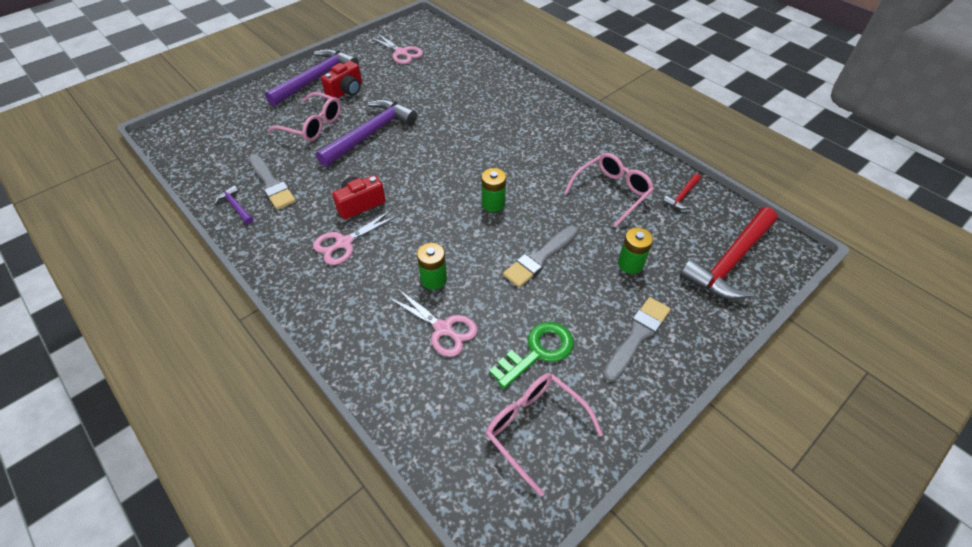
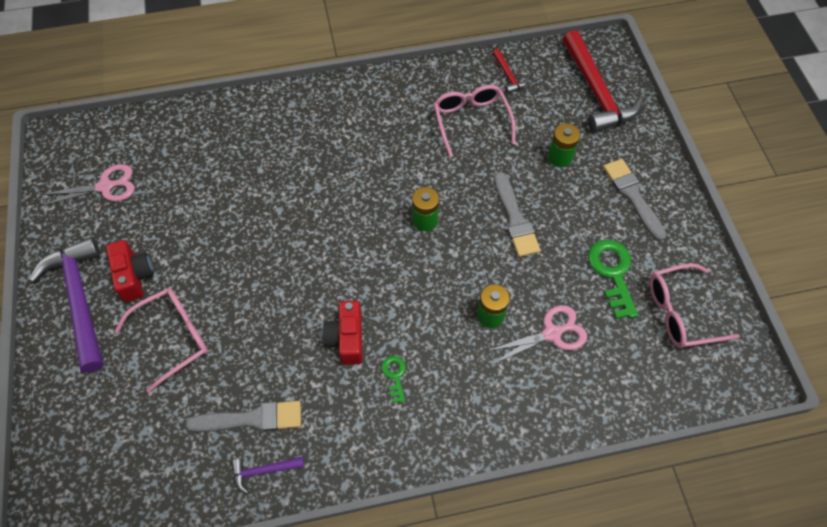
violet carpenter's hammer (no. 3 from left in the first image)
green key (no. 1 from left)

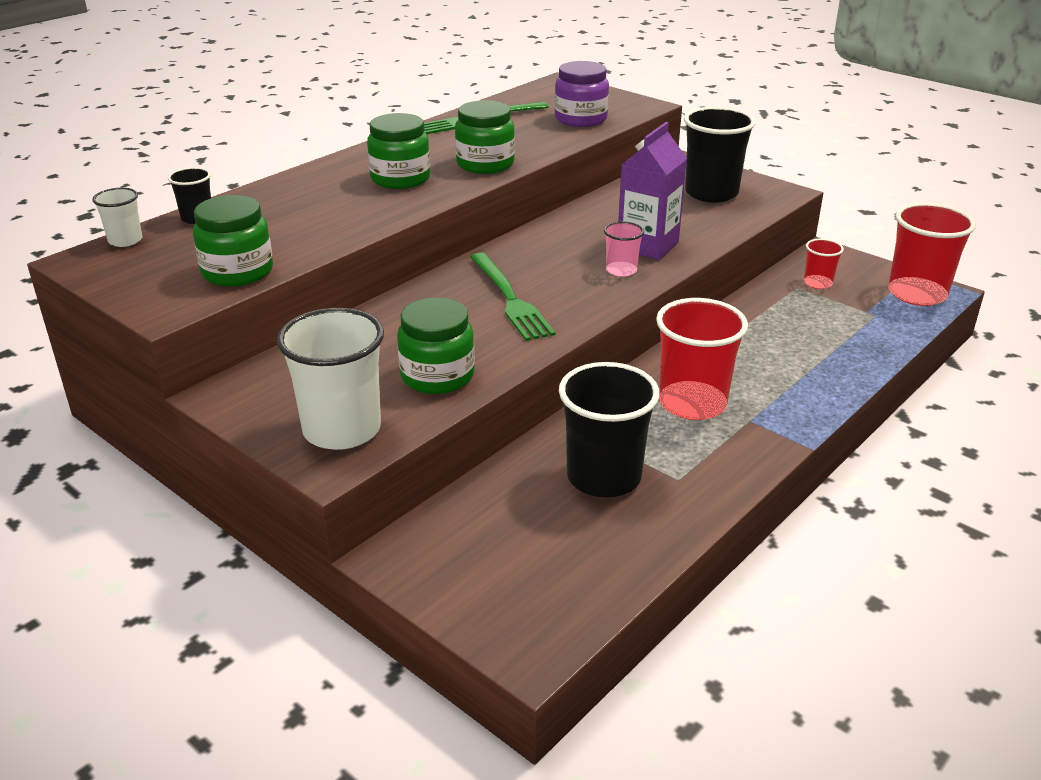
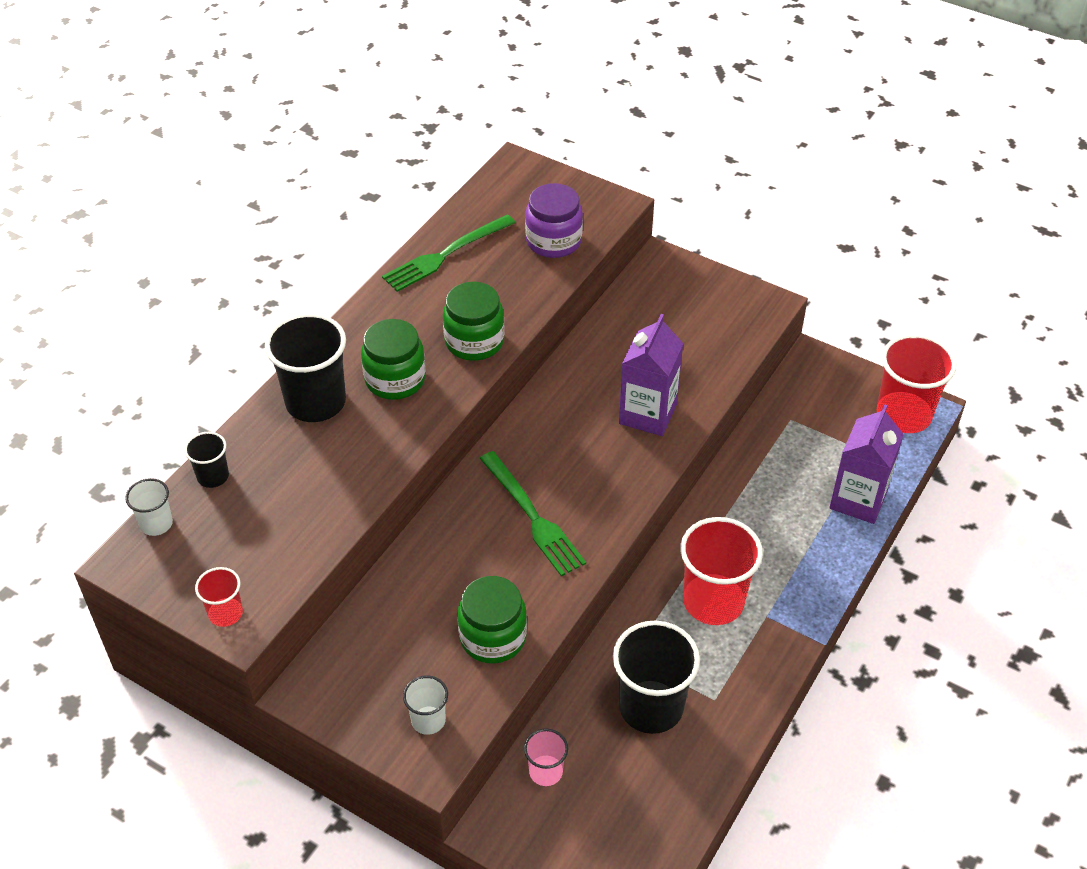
green jar (no. 1 from left in the first image)
violet milk carton (no. 2 from left)
pink tumbler
black tumbler (no. 2 from left)
red tumbler (no. 1 from left)
white tumbler (no. 2 from left)

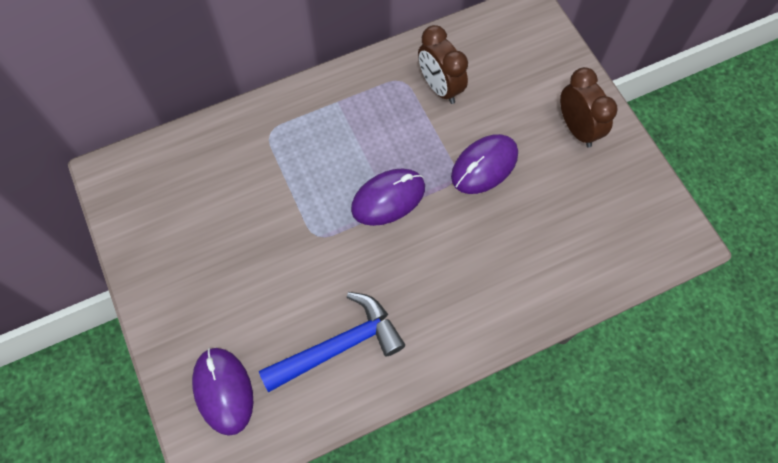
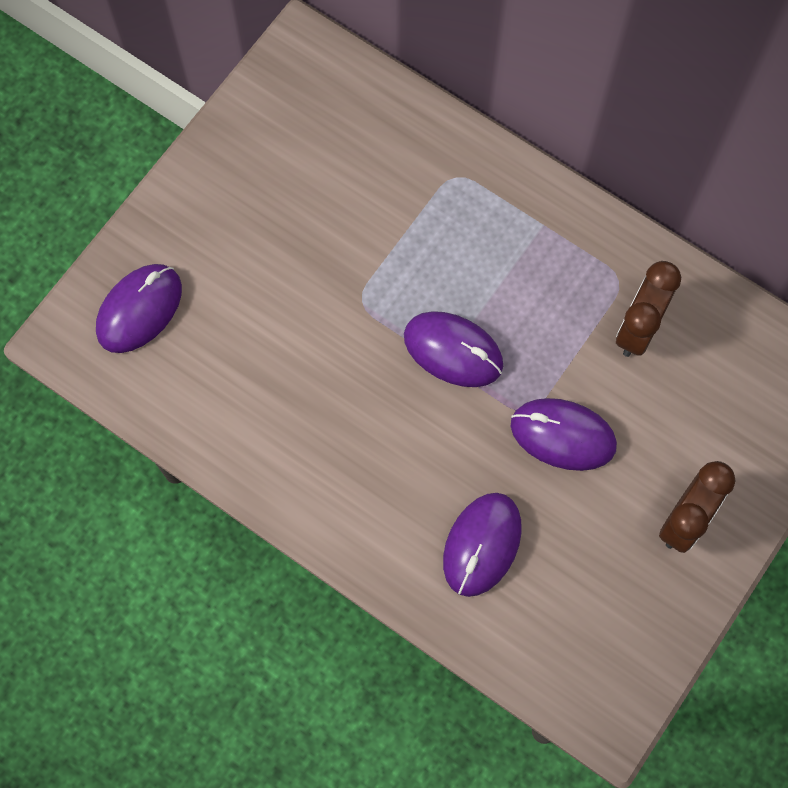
cobalt carpenter's hammer
violet computer mouse (no. 3 from left)

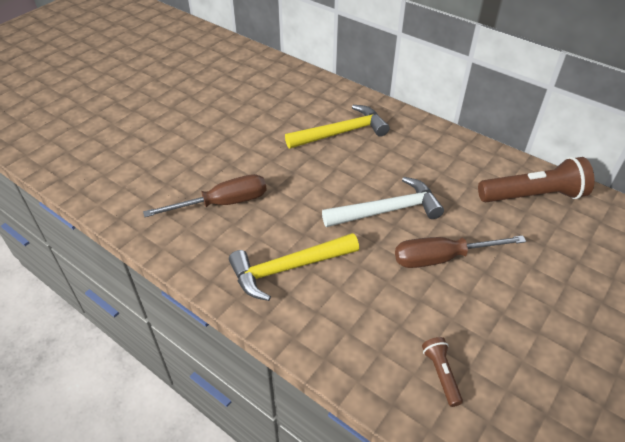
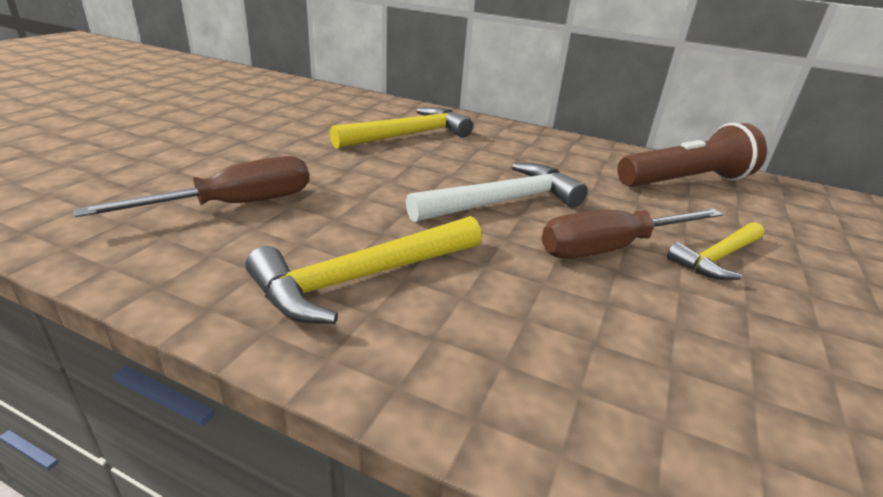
brown flashlight (no. 1 from left in the first image)
yellow carpenter's hammer (no. 3 from left)

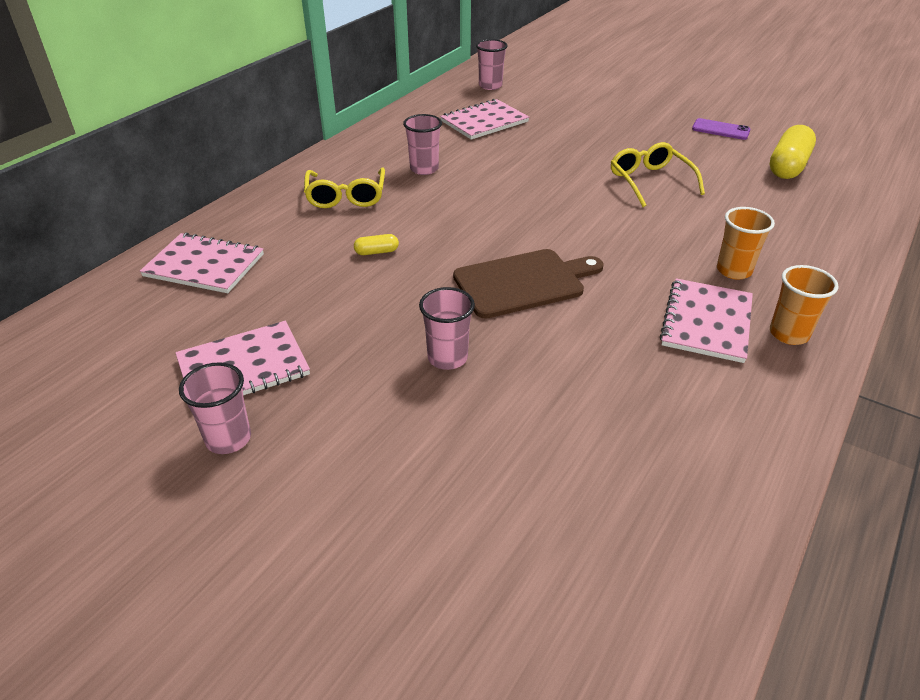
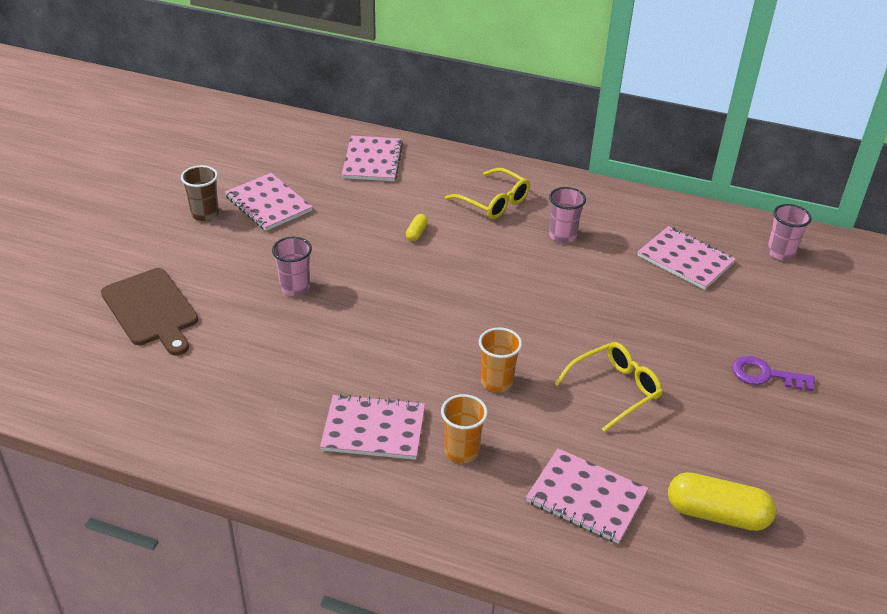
violet mobile phone
pink notepad (no. 4 from left)
violet key
brown cutting board
orange-coloured tumbler (no. 2 from left)
brown tumbler
yellow spectacles (no. 1 from left)
yellow capsule (no. 1 from left)

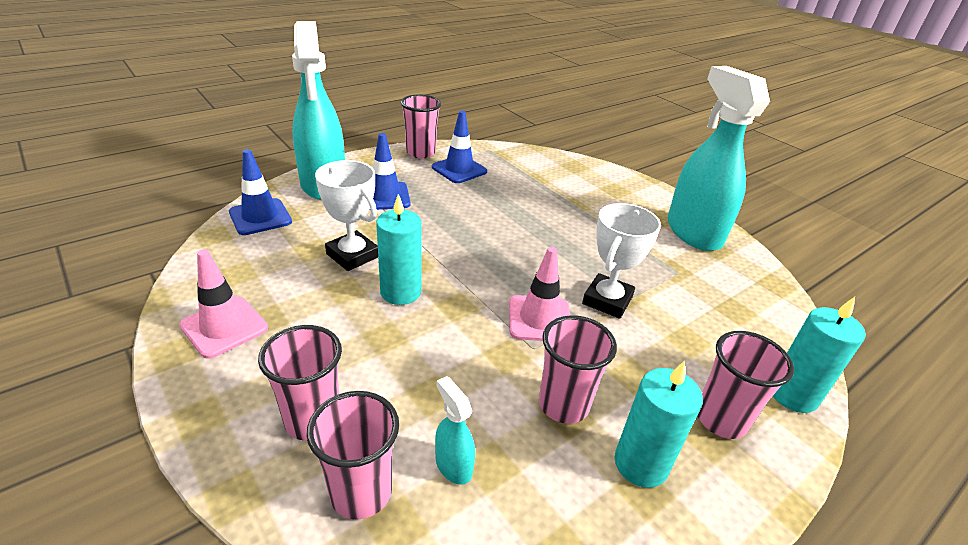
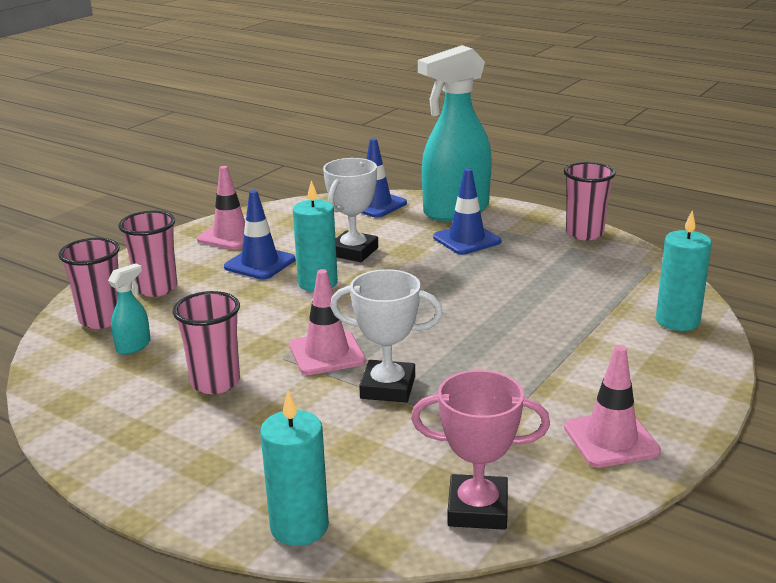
pink tumbler (no. 5 from left in the first image)
pink award cup
cobalt traffic cone (no. 1 from left)
turquoise wax candle (no. 3 from left)
pink traffic cone (no. 3 from left)

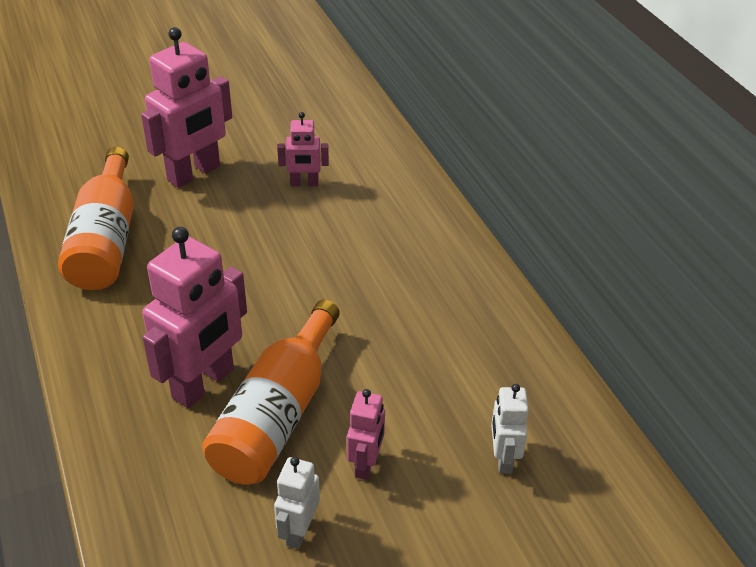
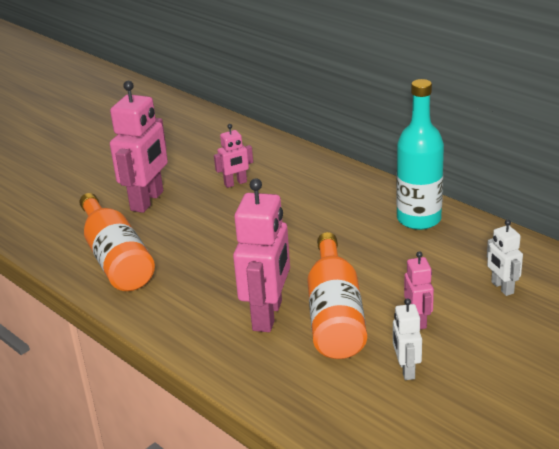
turquoise drink bottle

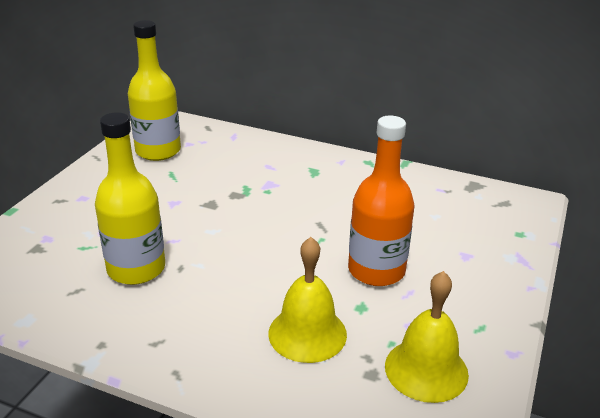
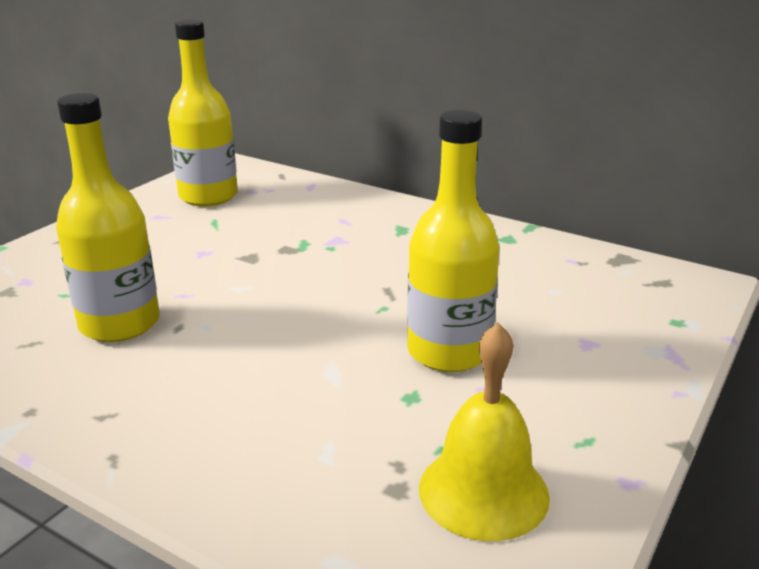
yellow bell (no. 1 from left in the first image)
yellow drink bottle (no. 3 from left)

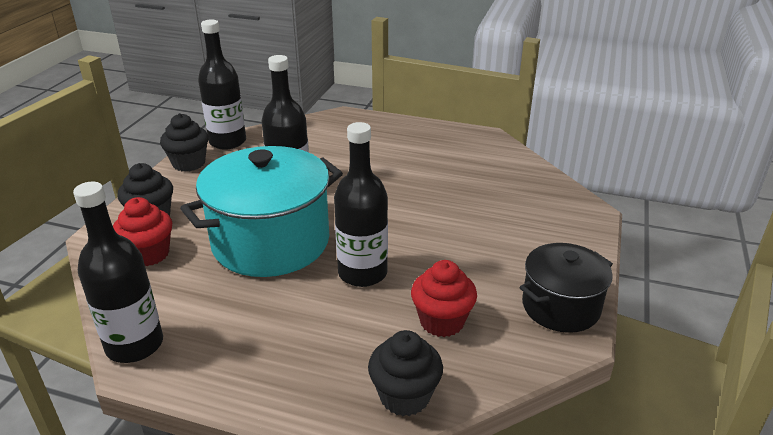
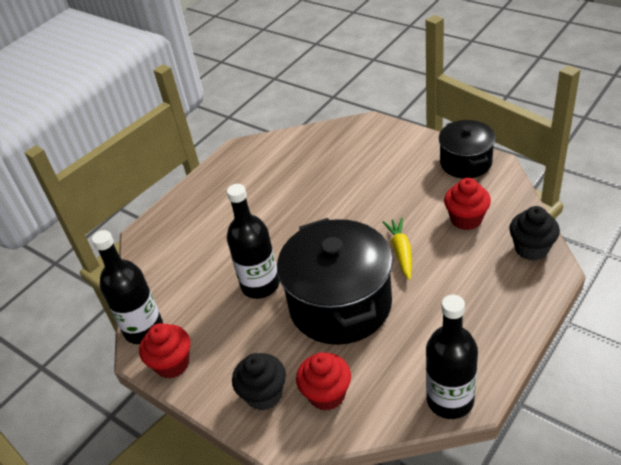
yellow root vegetable
red cupcake (no. 1 from left)
black pot (no. 1 from left)

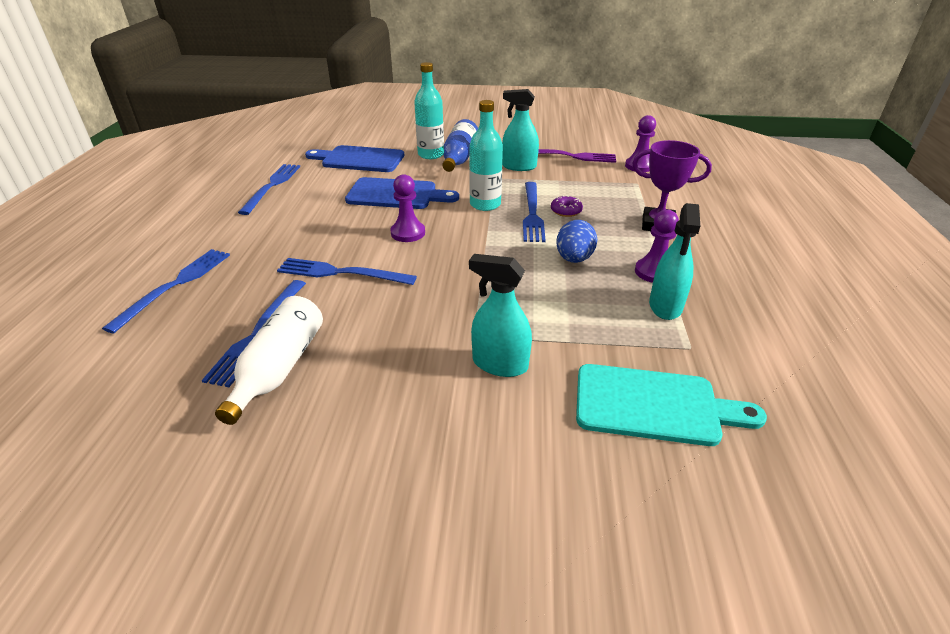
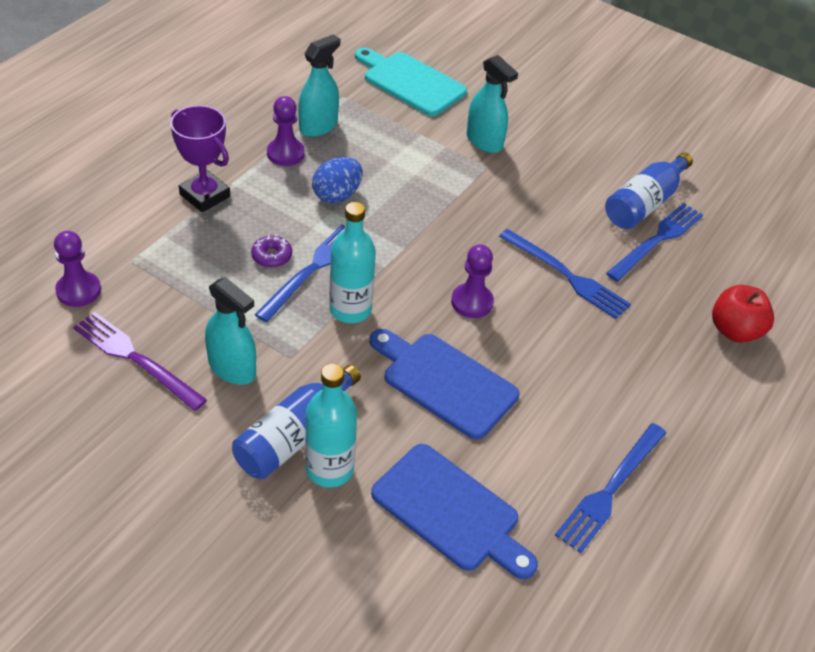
red apple
cobalt drink bottle (no. 2 from left)

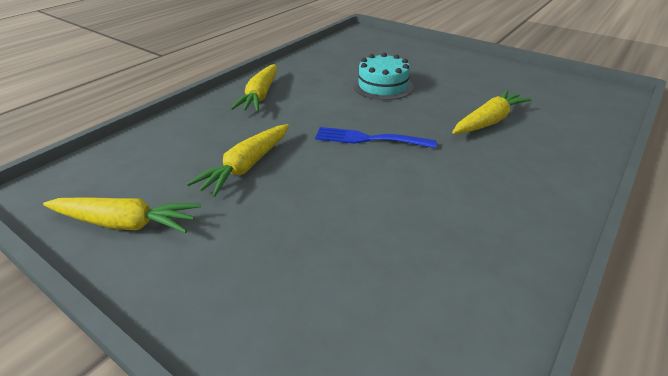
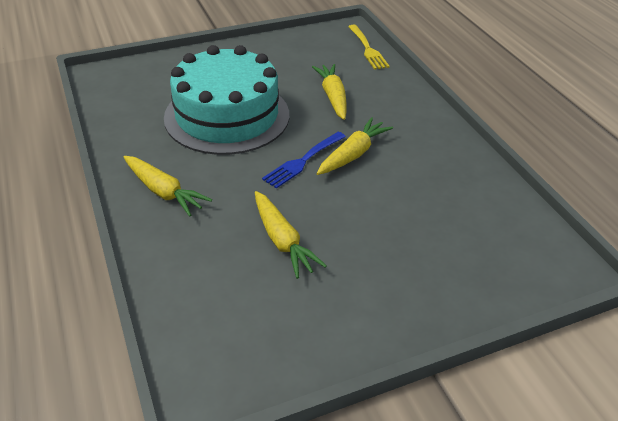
yellow fork
yellow root vegetable (no. 4 from left)
turquoise cake

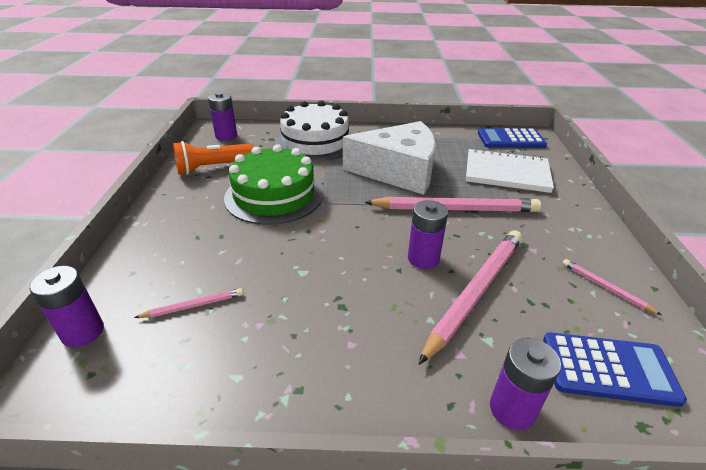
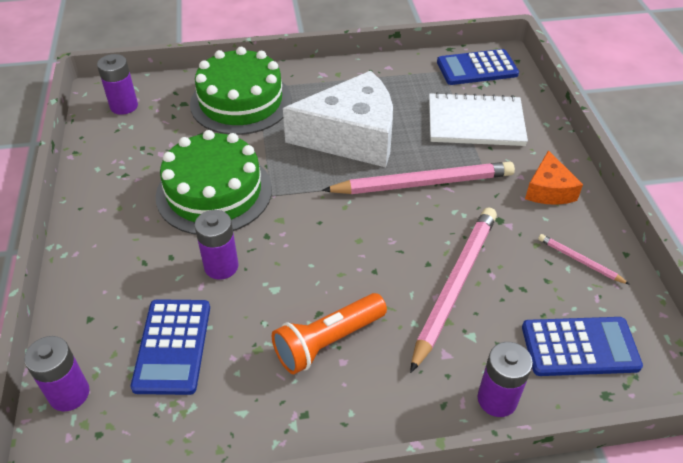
orange-coloured piece of cheese
orange-coloured flashlight
violet AA battery (no. 3 from left)
cobalt calculator (no. 1 from left)
green cake (no. 2 from left)

